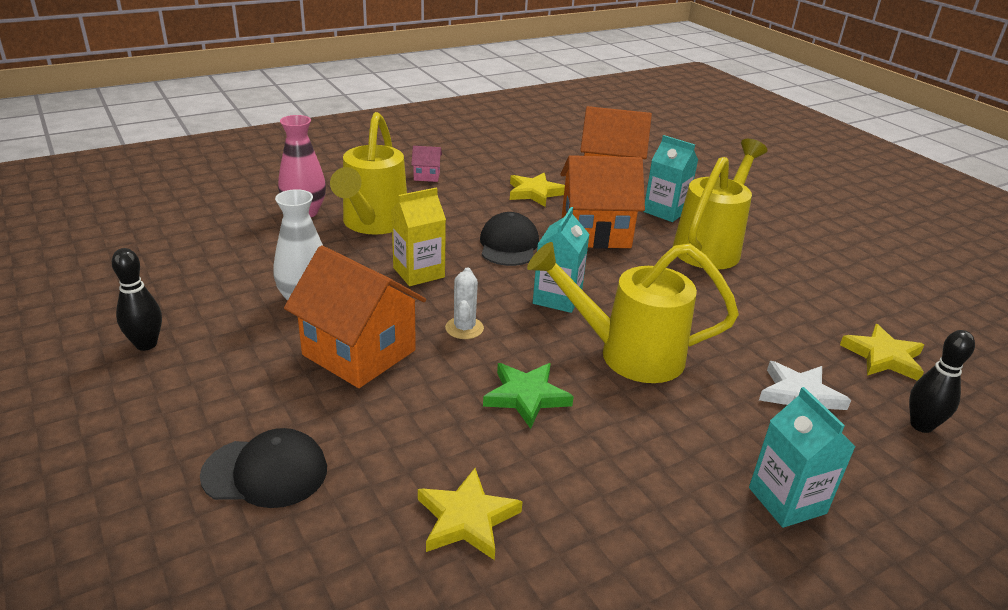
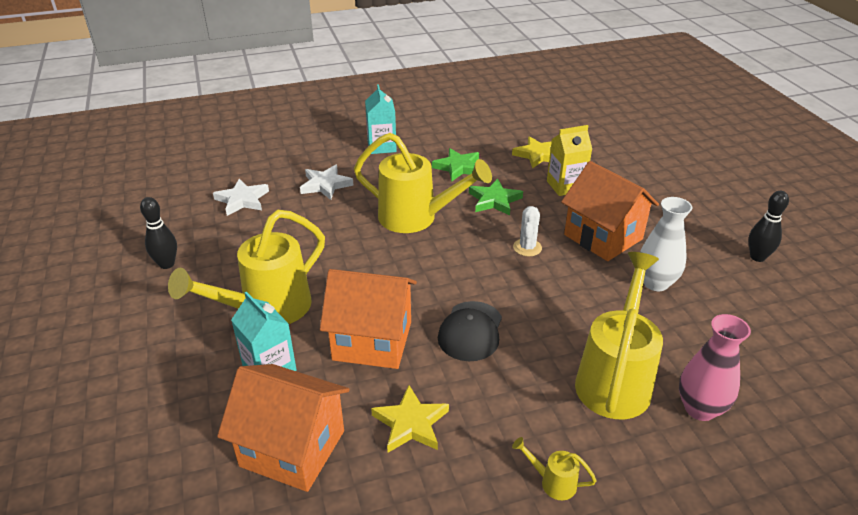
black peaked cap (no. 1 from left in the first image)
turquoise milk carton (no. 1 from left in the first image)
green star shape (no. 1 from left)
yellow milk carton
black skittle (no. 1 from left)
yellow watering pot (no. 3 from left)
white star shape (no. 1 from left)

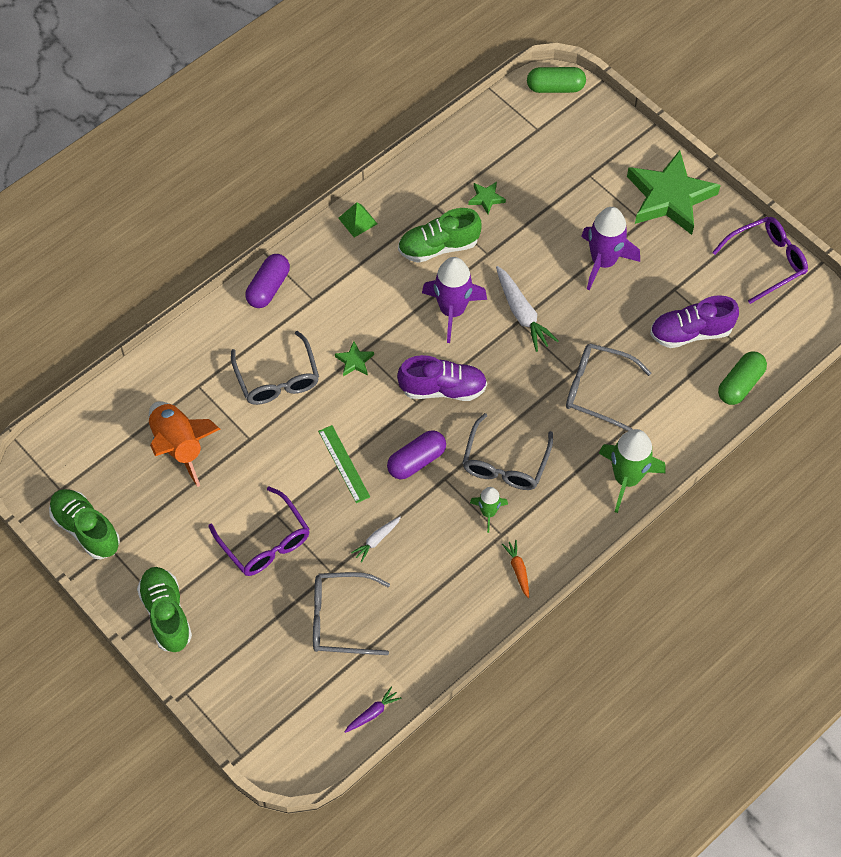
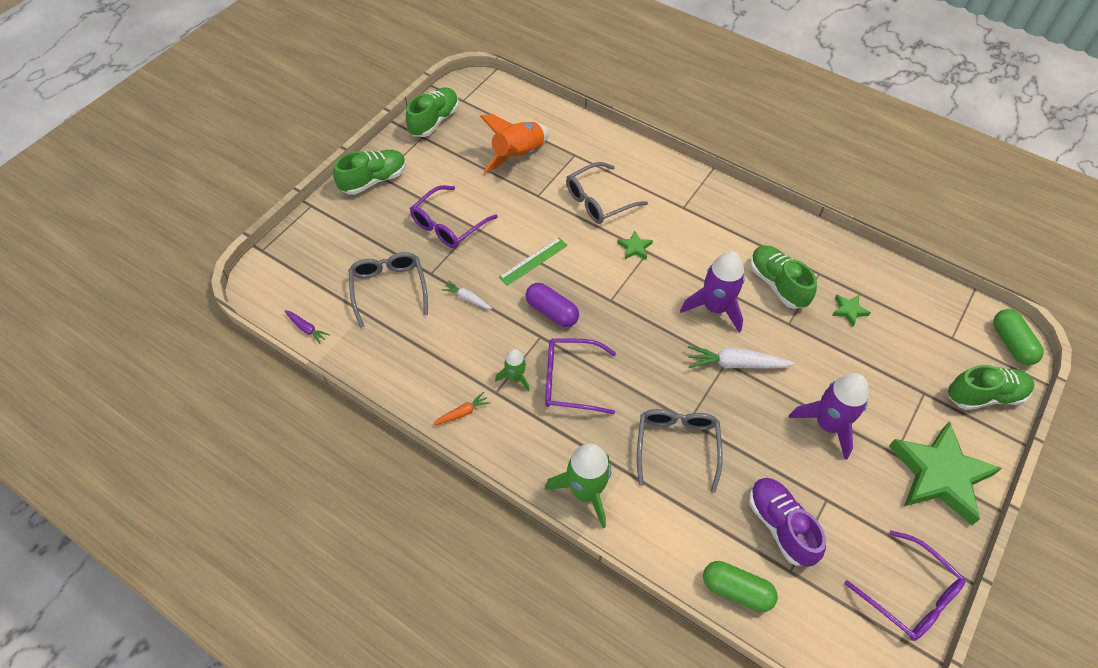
violet capsule (no. 1 from left in the first image)
green solid pyramid
violet lace-up shoe (no. 1 from left in the first image)
green lace-up shoe (no. 4 from left)
violet spectacles (no. 2 from left)
white root vegetable (no. 2 from left)

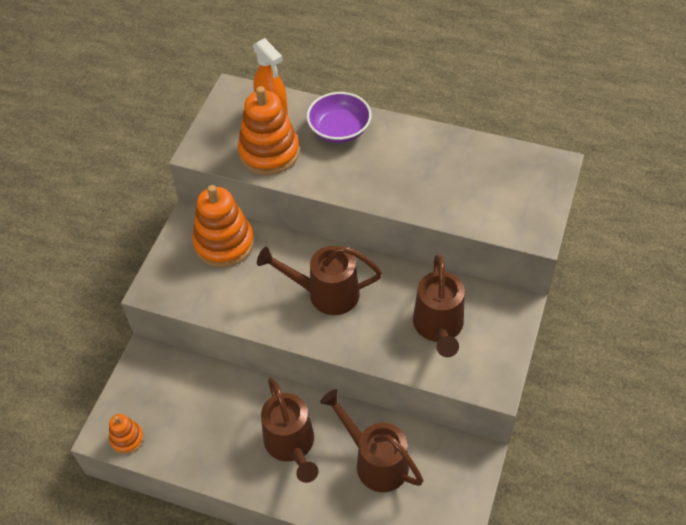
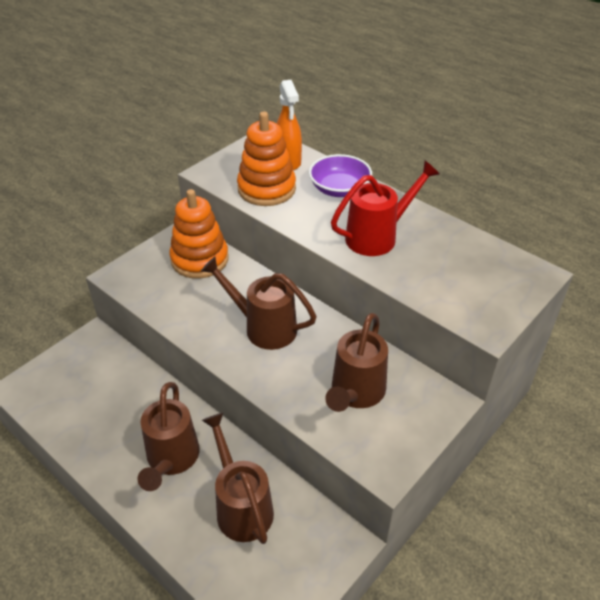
orange-coloured ring stacker (no. 1 from left in the first image)
red watering pot

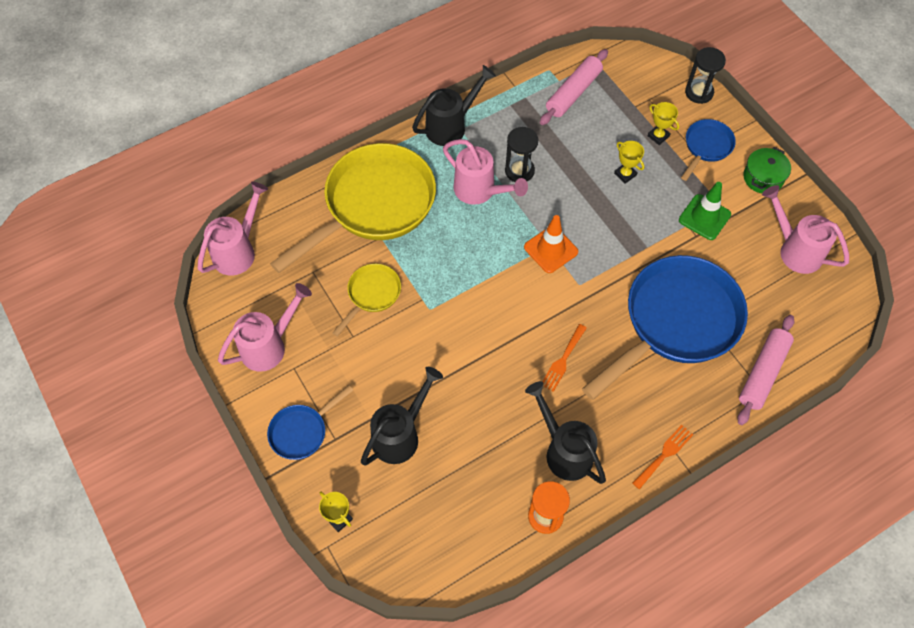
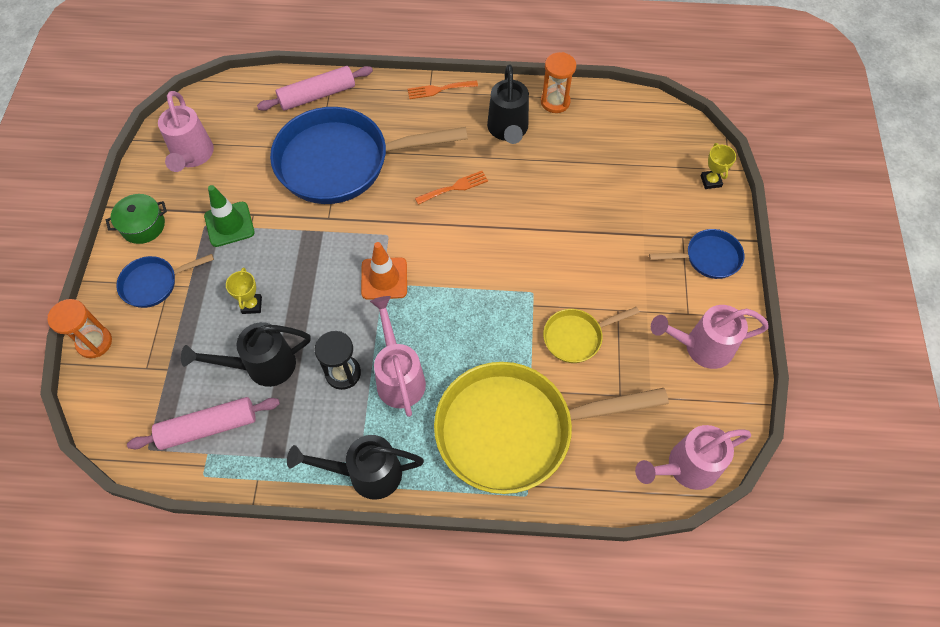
yellow award cup (no. 3 from left in the first image)
black watering pot (no. 1 from left)
orange-coloured sandglass (no. 1 from left)

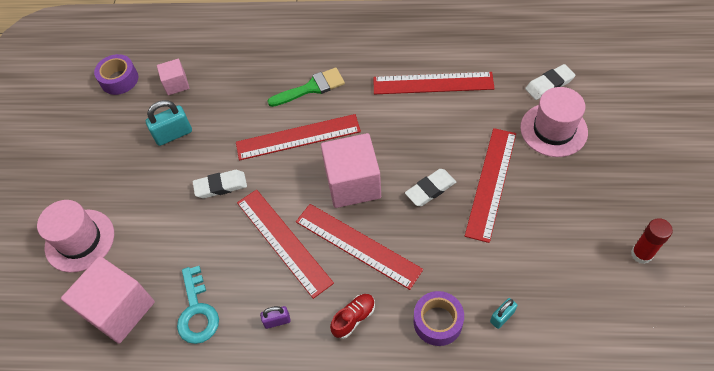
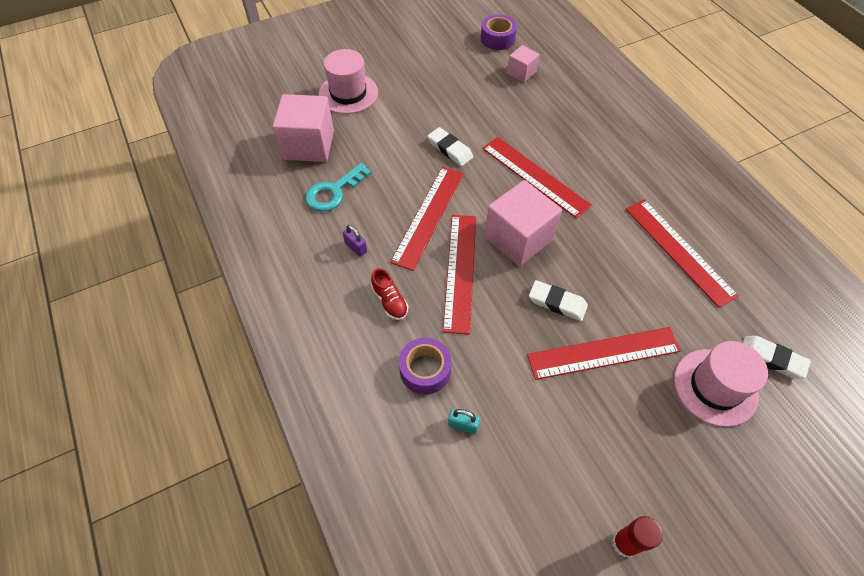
turquoise padlock (no. 1 from left in the first image)
green brush
red lace-up shoe

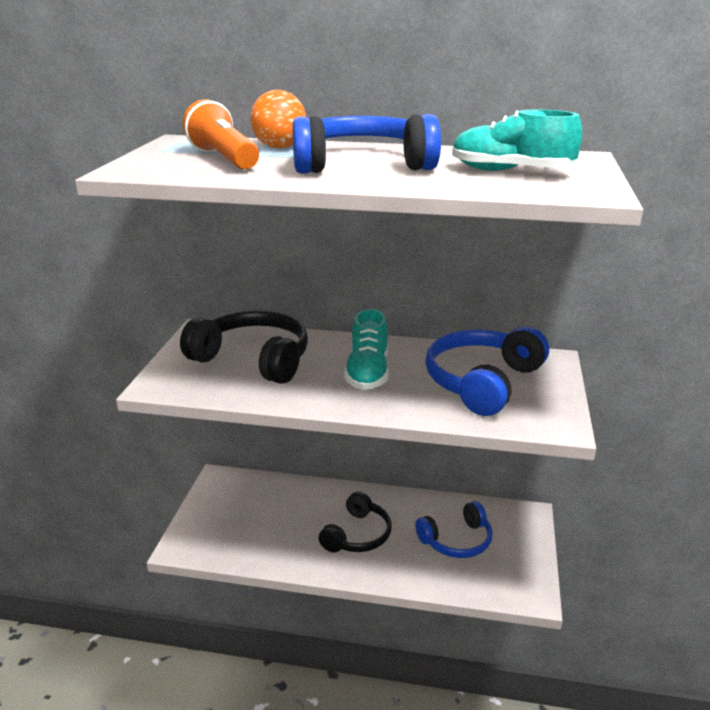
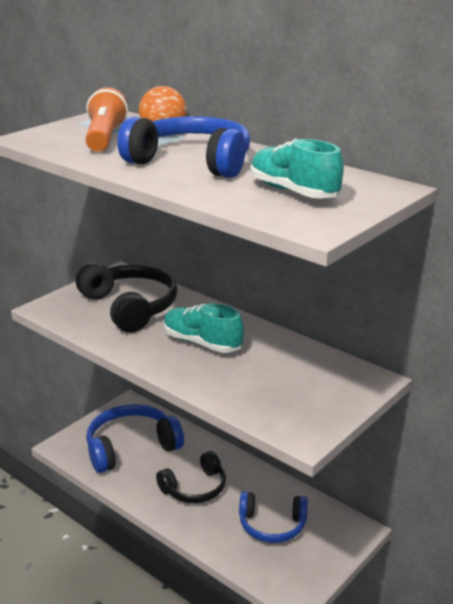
cobalt headset (no. 1 from left)
turquoise lace-up shoe (no. 1 from left)

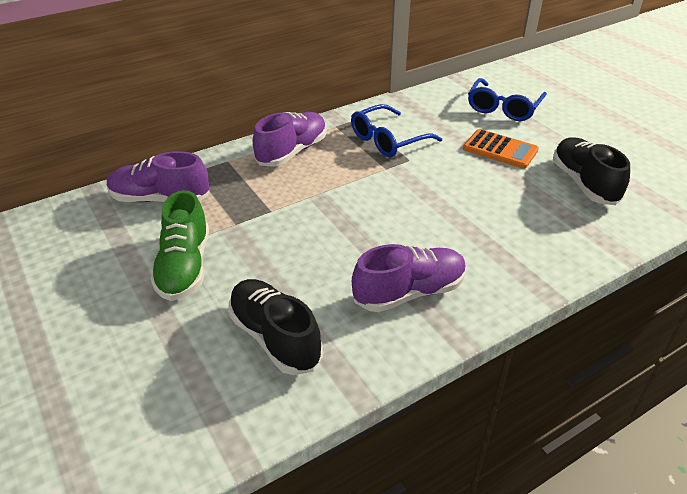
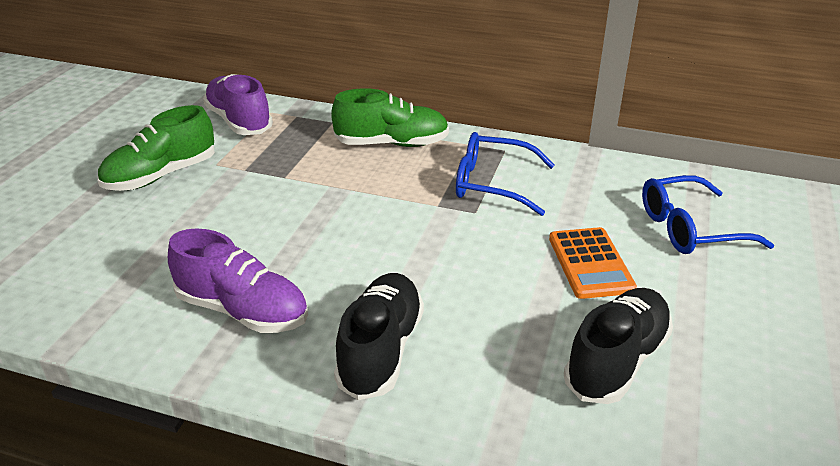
black lace-up shoe (no. 1 from left)
green lace-up shoe (no. 2 from left)

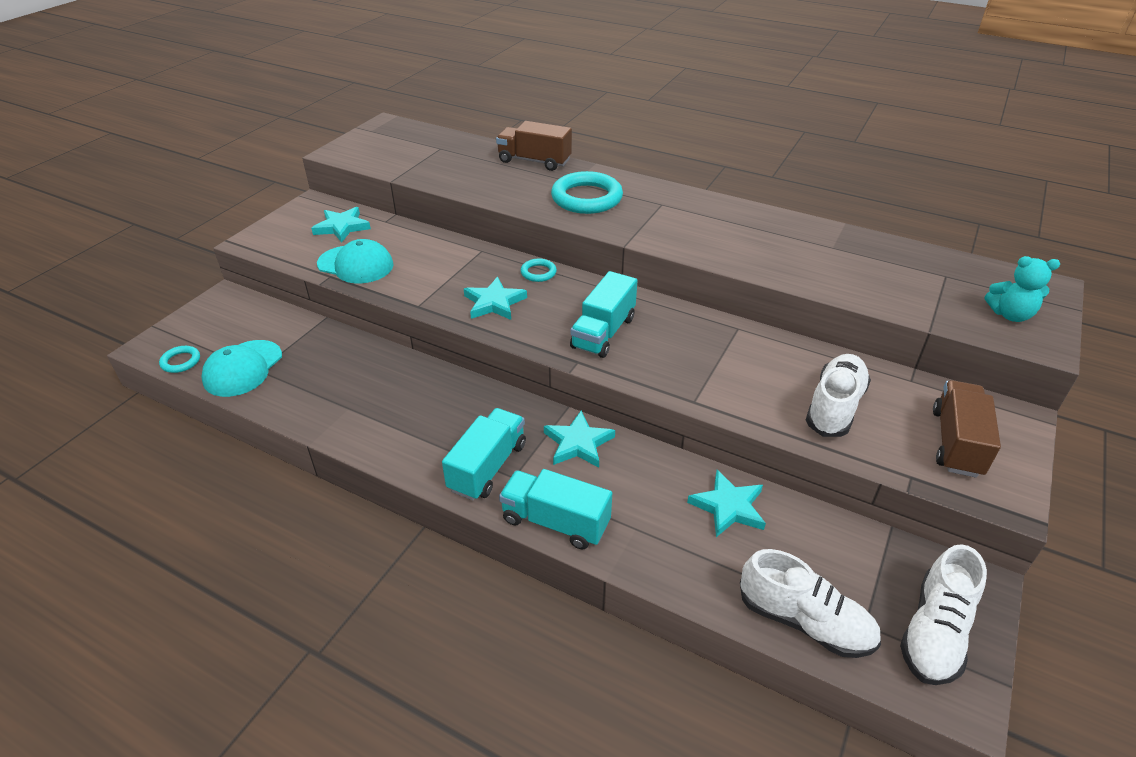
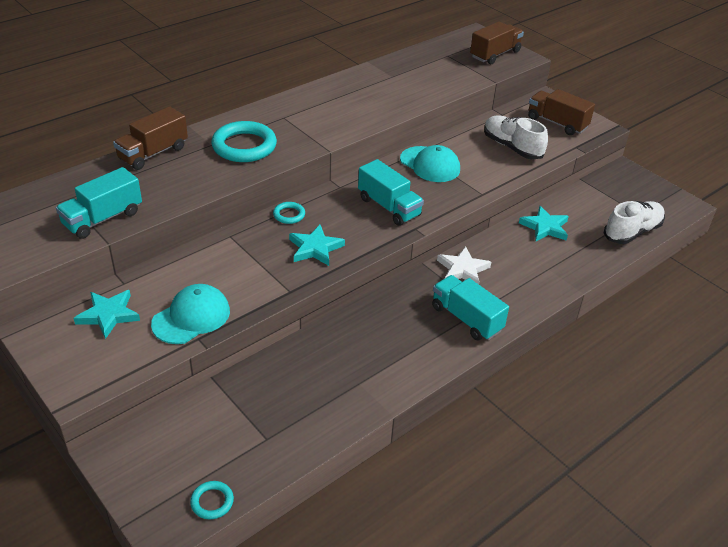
white lace-up shoe (no. 3 from left in the first image)
turquoise peaked cap (no. 2 from left)
turquoise toy truck (no. 1 from left)
brown toy truck (no. 2 from left)
white star shape

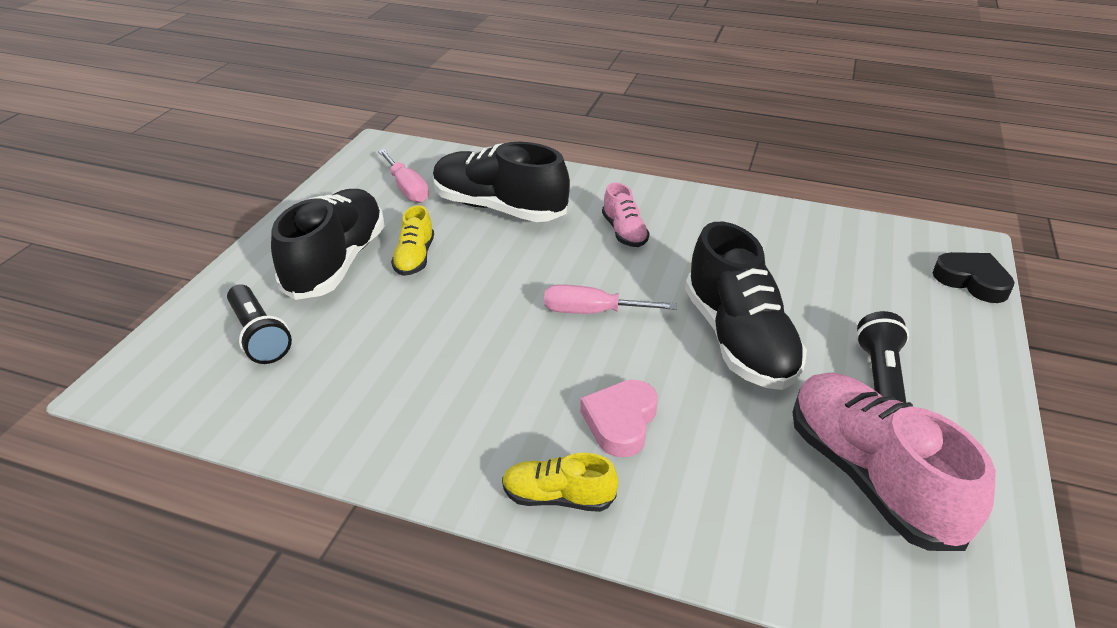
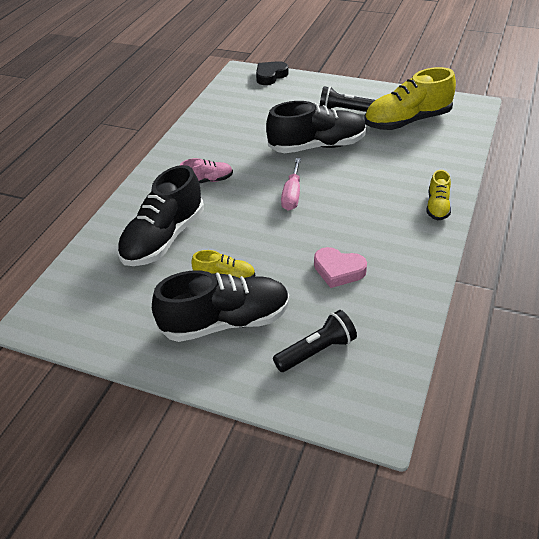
pink hand screwdriver (no. 1 from left in the first image)
pink heart
yellow lace-up shoe (no. 2 from left)
black lace-up shoe (no. 2 from left)

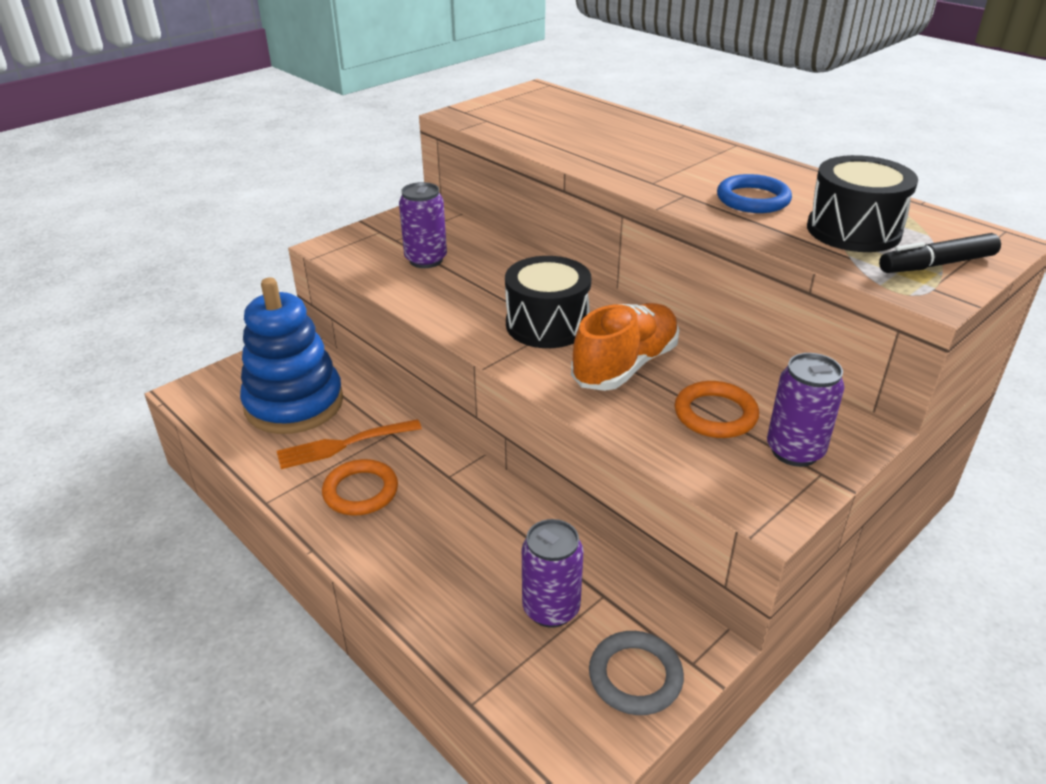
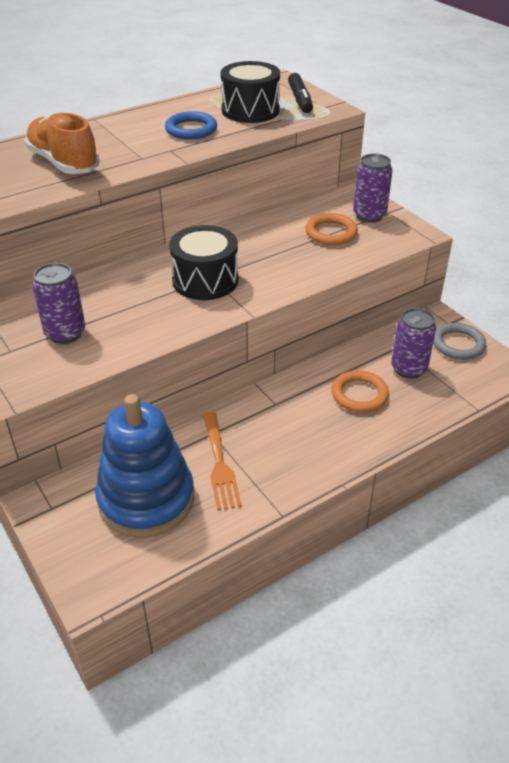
orange-coloured torus (no. 2 from left)
orange-coloured lace-up shoe

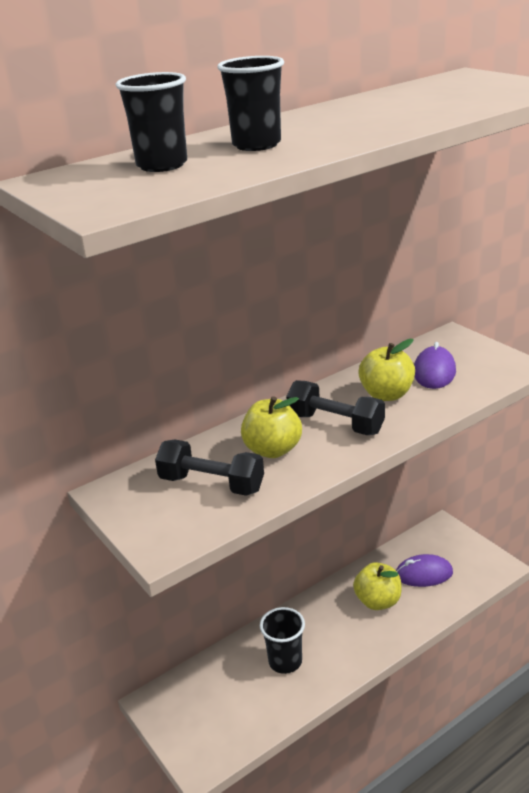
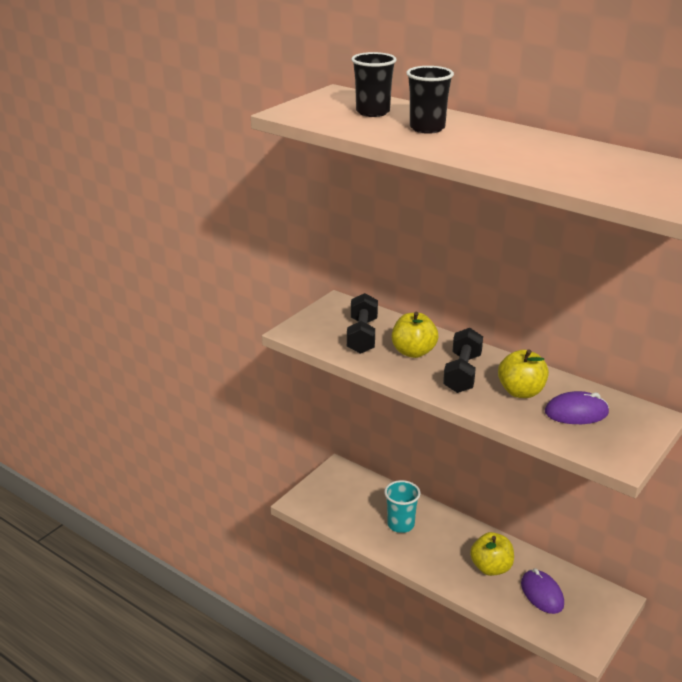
turquoise tumbler

